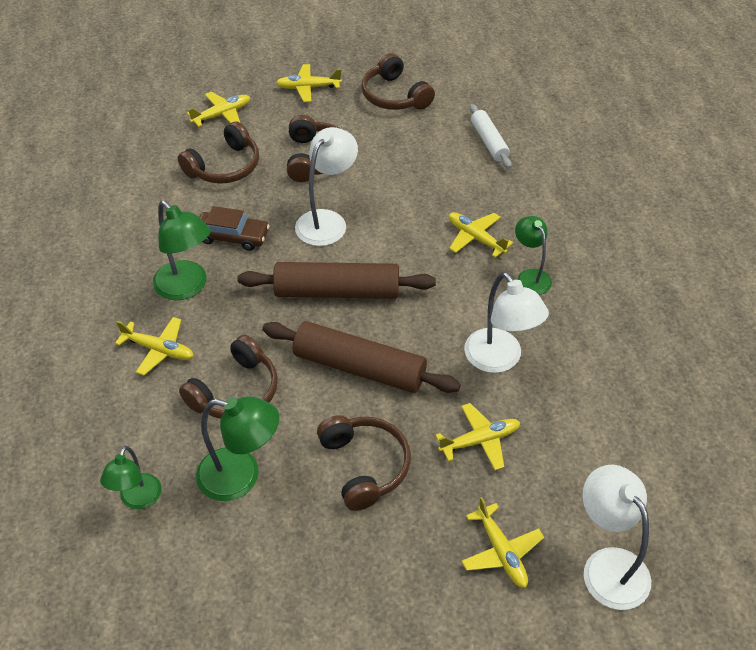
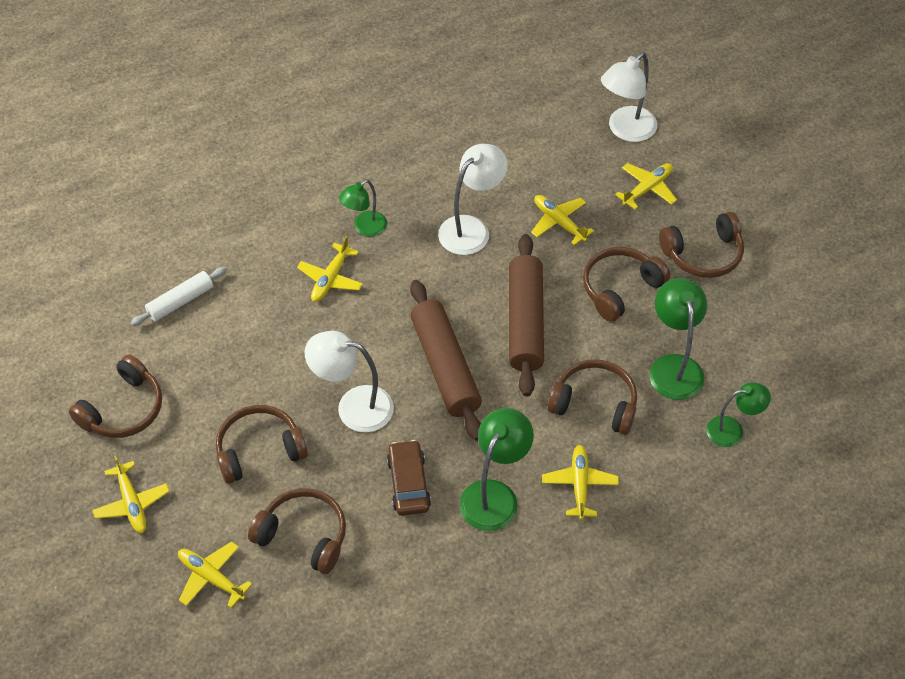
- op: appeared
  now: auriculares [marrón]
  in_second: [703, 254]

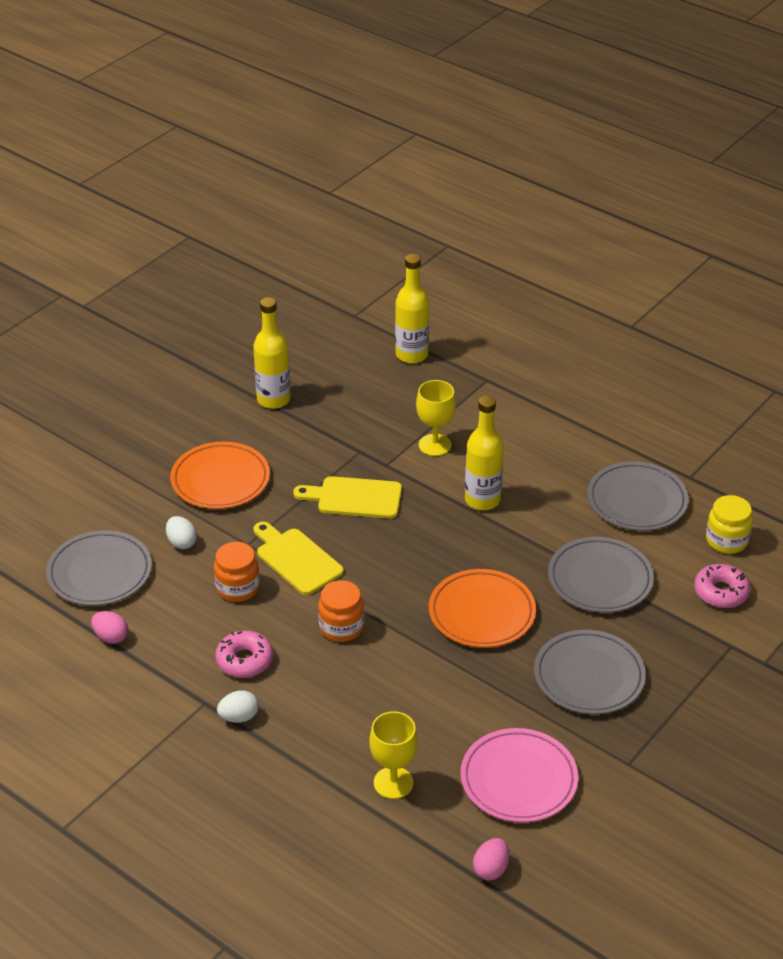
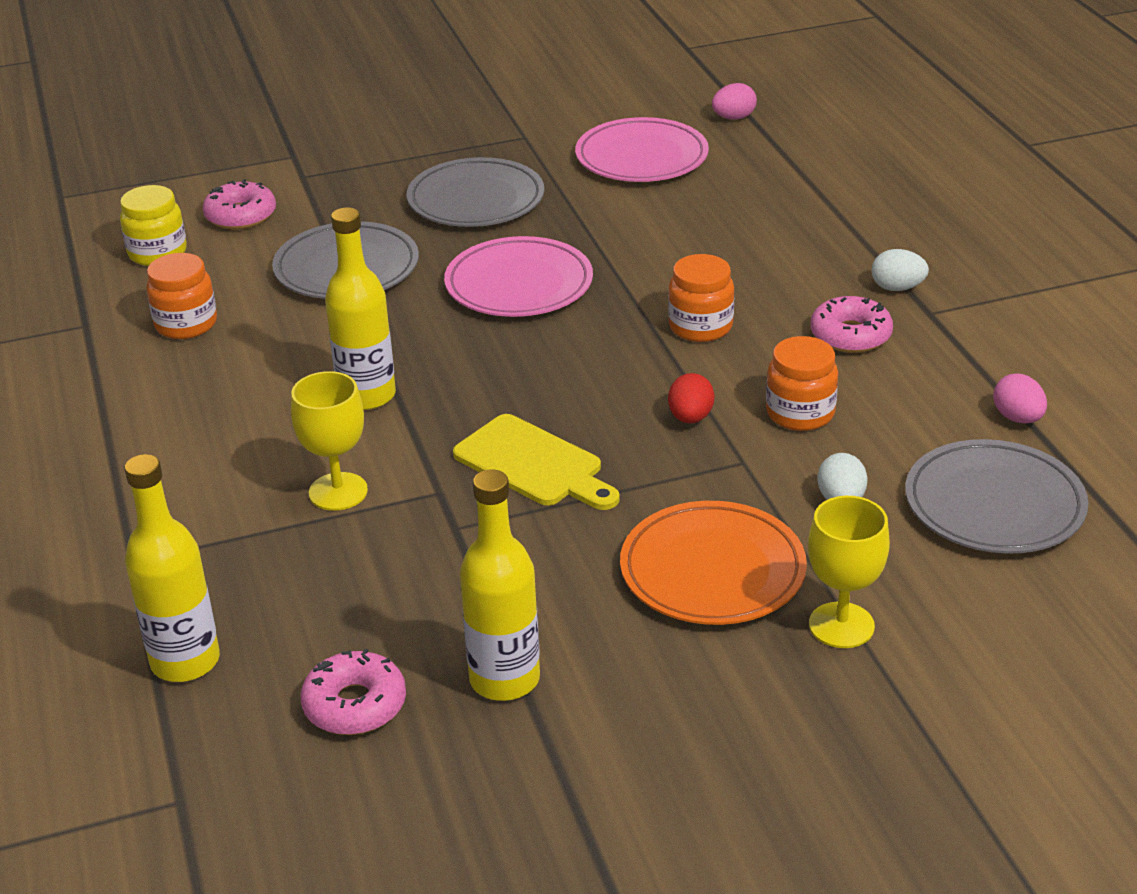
- op: exchanged
  was: plato [gris]
  now: tarro [naranja]
  in_first: [637, 501]
  in_second: [186, 324]
- op: exchanged
  was: tabla de cortar [amarillo]
  now: huevo [rojo]
  in_first: [296, 559]
  in_second: [690, 418]
- op: colour
  was: plato [naranja]
  now: plato [rosa]
  in_first: [482, 613]
  in_second: [519, 284]
- op: relocated
  was: copa [amarillo]
  in_first: [393, 783]
  in_second: [841, 625]
- op: appeared
  now: rosquilla [rosa]
  in_second: [355, 705]

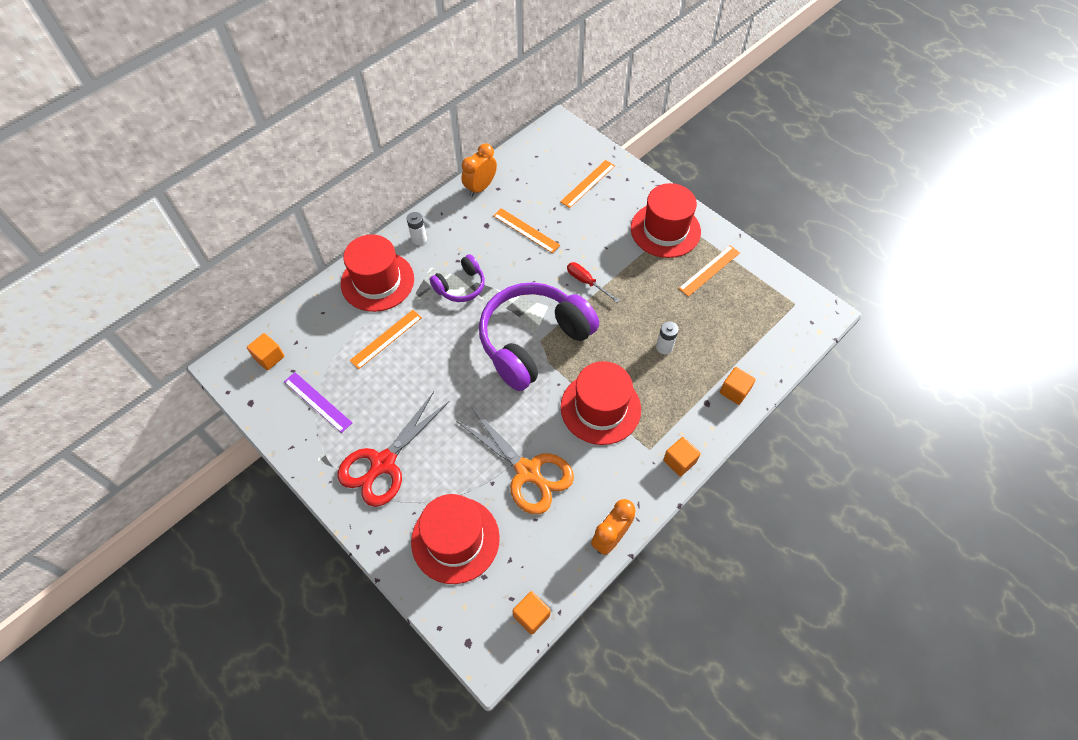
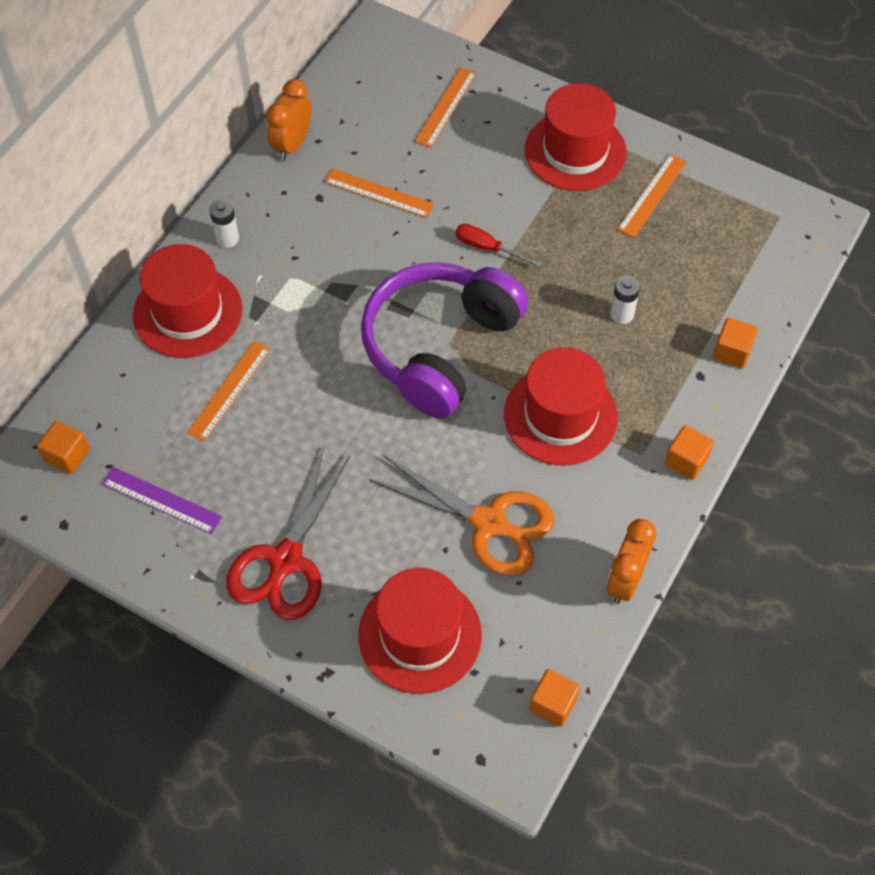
- op: missing
  was: auriculares [morado]
  in_first: [460, 286]

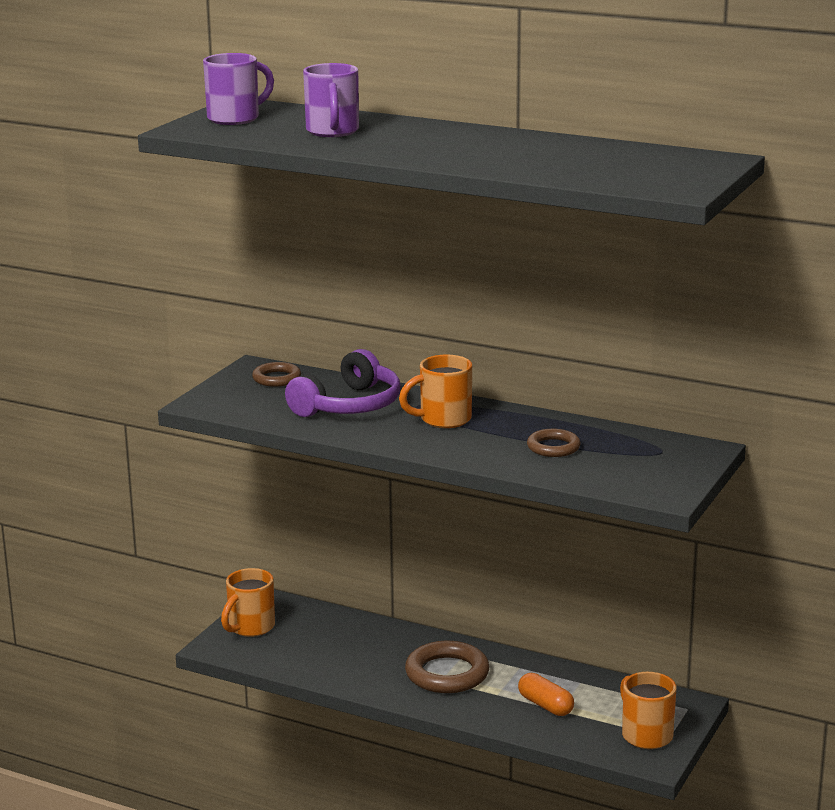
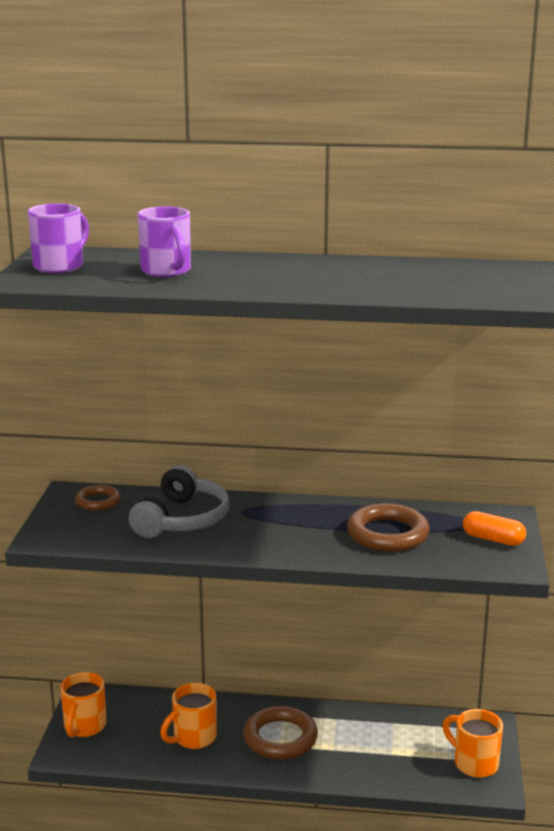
- op: colour
  was: auriculares [morado]
  now: auriculares [gris]
  in_first: [349, 405]
  in_second: [182, 519]
- op: relocated
  was: taza [naranja]
  in_first: [443, 420]
  in_second: [193, 738]
- op: size
  was: anillo [marrón]
  in_first: [553, 447]
  in_second: [387, 534]
  ratio: 1.72
- op: relocated
  was: cápsula [naranja]
  in_first: [545, 705]
  in_second: [493, 539]

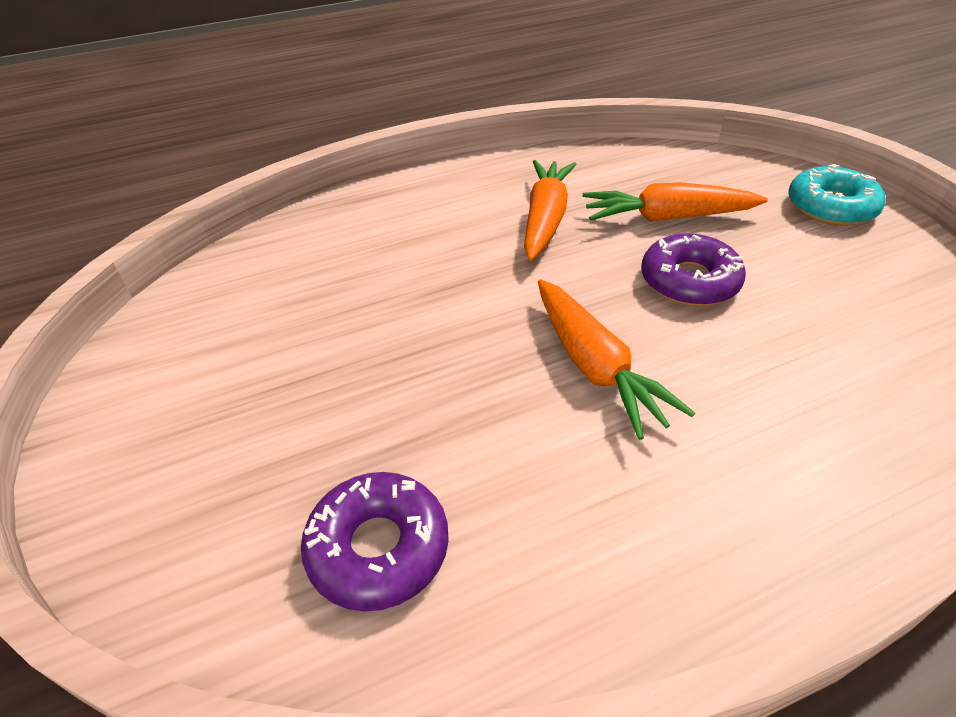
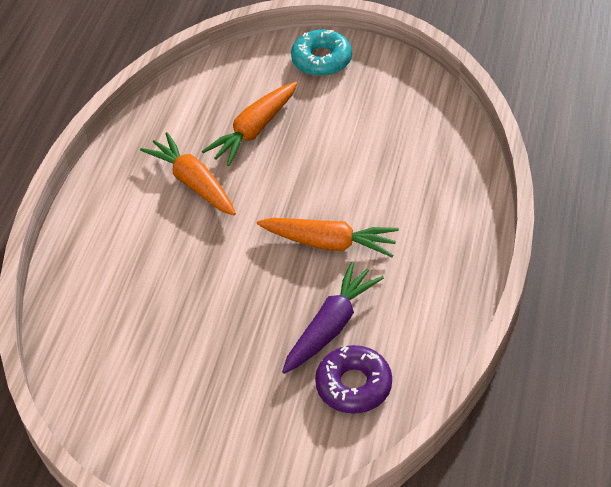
- op: missing
  was: rosquilla [morado]
  in_first: [689, 281]
- op: appeared
  now: zanahoria [morado]
  in_second: [331, 326]

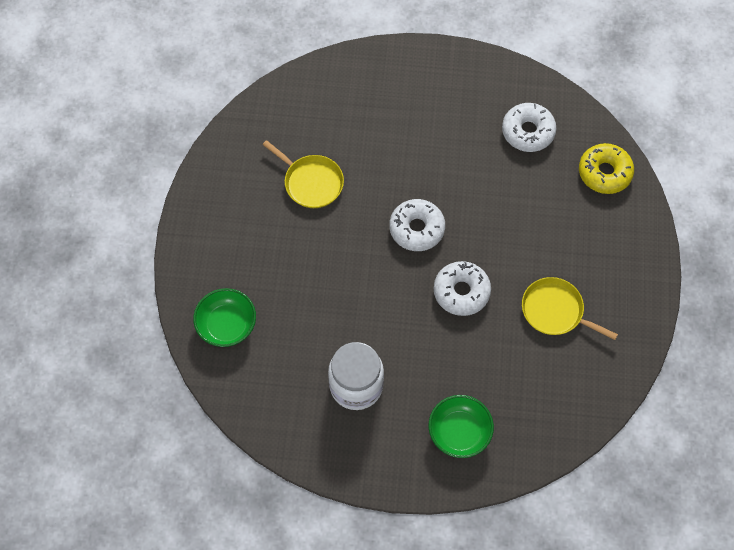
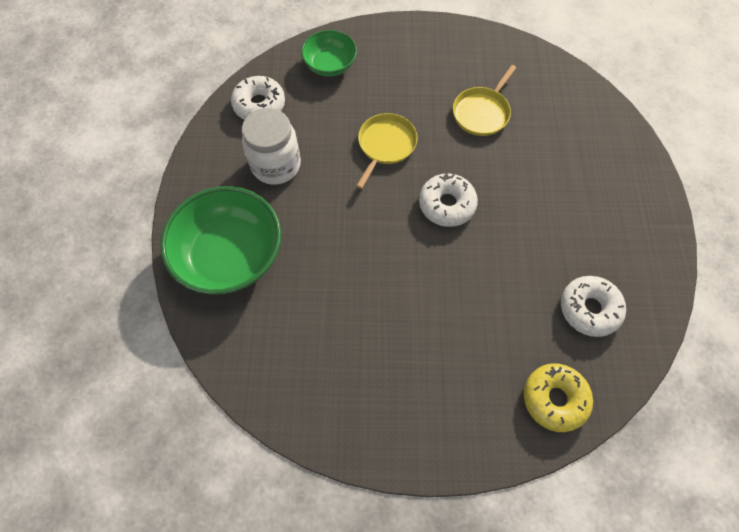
- op: relocated
  was: rosquilla [blanco]
  in_first: [461, 292]
  in_second: [259, 105]
- op: relocated
  was: sartén [amarillo]
  in_first: [555, 311]
  in_second: [385, 145]
- op: size
  was: cuenco [verde]
  in_first: [459, 432]
  in_second: [230, 255]
  ratio: 1.76

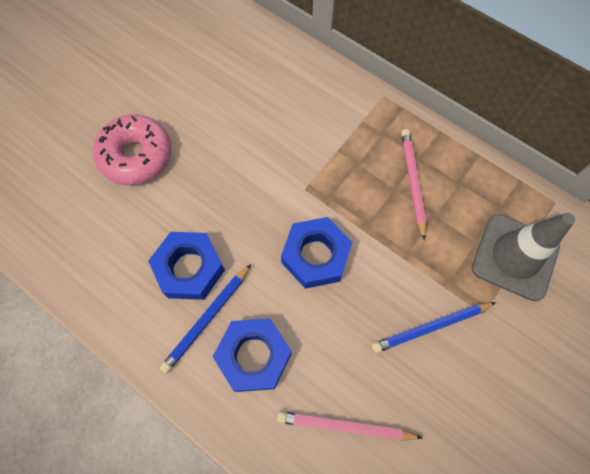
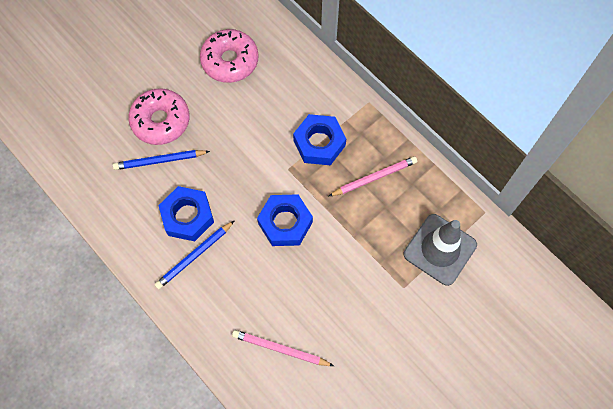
- op: spun
  was: lápiz [rosa]
  in_first: [412, 182]
  in_second: [374, 177]
  clockwise: 60
- op: relocated
  was: lápiz [azul]
  in_first: [430, 327]
  in_second: [159, 161]
- op: relocated
  was: tuerca [azul]
  in_first: [254, 356]
  in_second: [319, 143]
- op: appeared
  now: rosquilla [rosa]
  in_second: [230, 61]

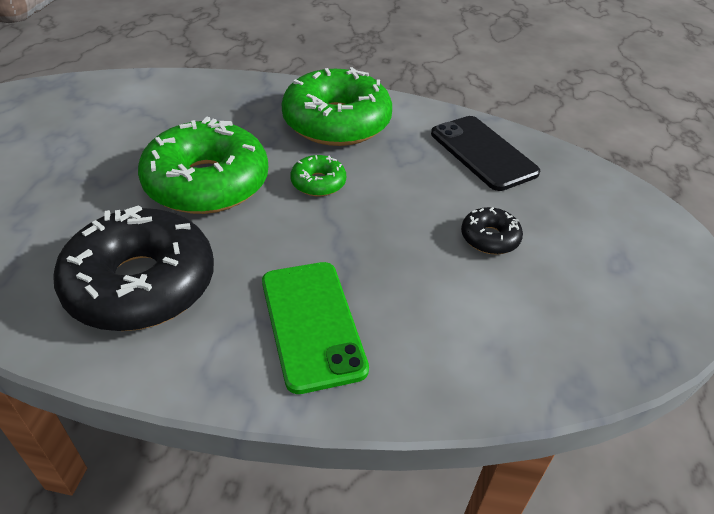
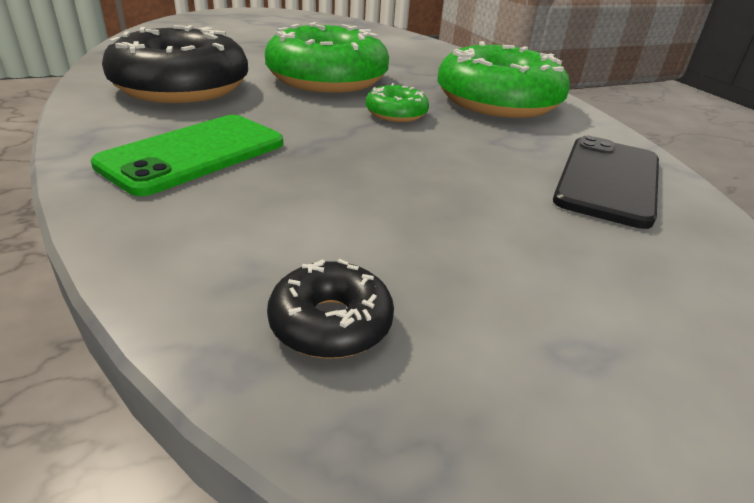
- op: relocated
  was: rosquilla [negro]
  in_first: [489, 238]
  in_second: [331, 323]

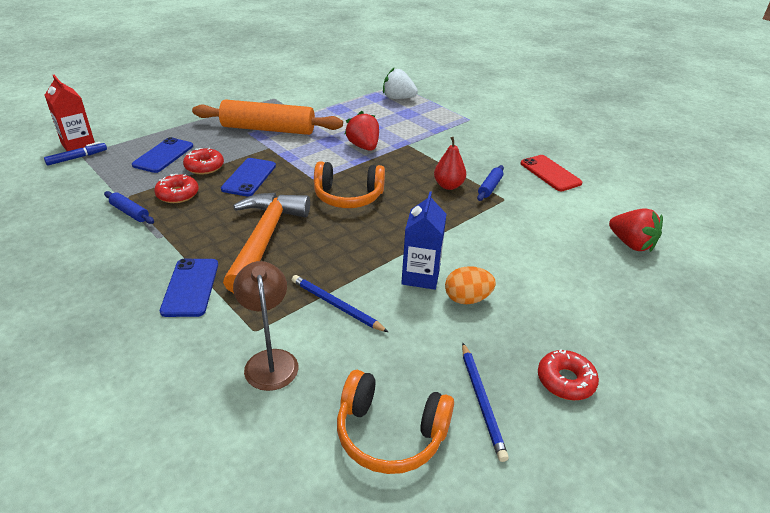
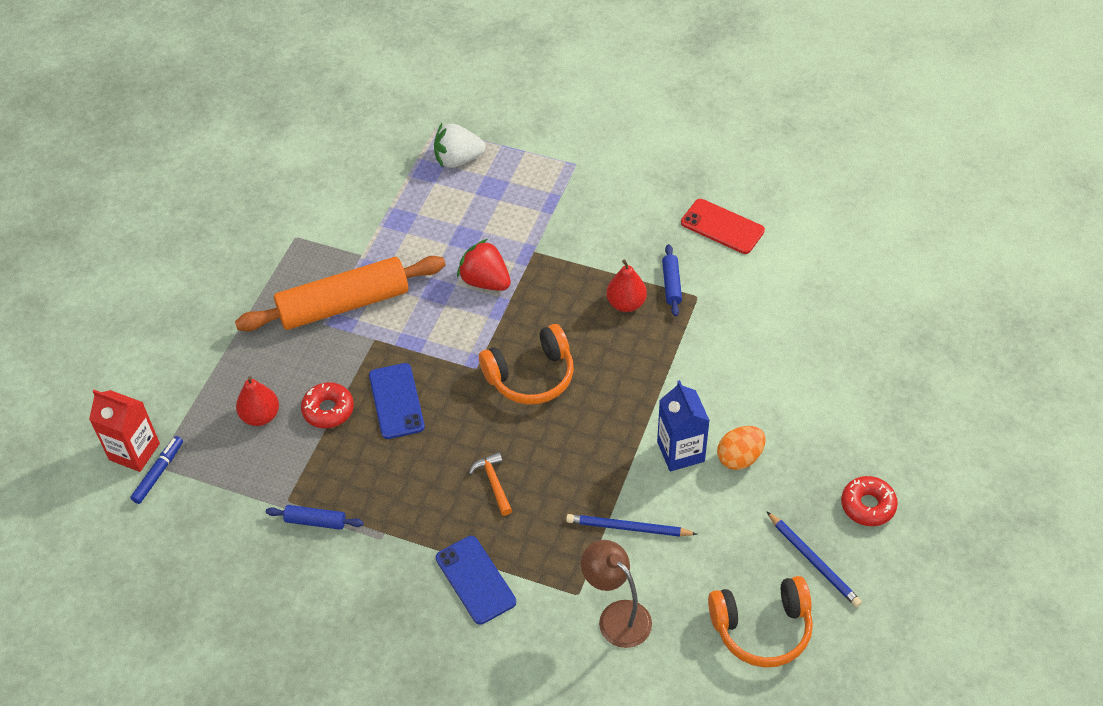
- op: exchanged
  was: móvil [azul]
  now: pera [rojo]
  in_first: [163, 155]
  in_second: [260, 416]
- op: missing
  was: rosquilla [rojo]
  in_first: [177, 194]
- op: size
  was: martillo [naranja]
  in_first: [265, 239]
  in_second: [494, 483]
  ratio: 0.41
- op: missing
  was: fresa [rojo]
  in_first: [631, 244]

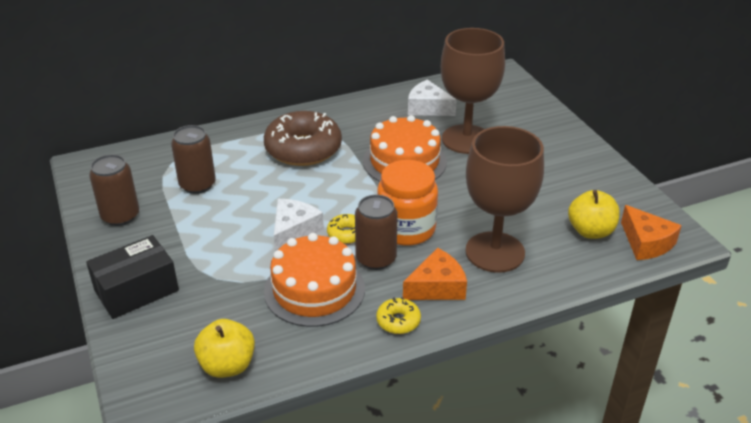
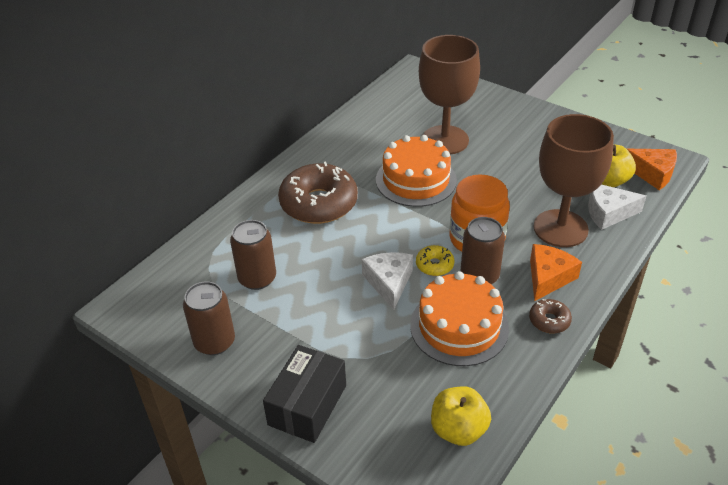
- op: relocated
  was: queso [blanco]
  in_first: [428, 108]
  in_second: [608, 213]
- op: colour
  was: rosquilla [amarillo]
  now: rosquilla [marrón]
  in_first: [398, 321]
  in_second: [549, 320]

